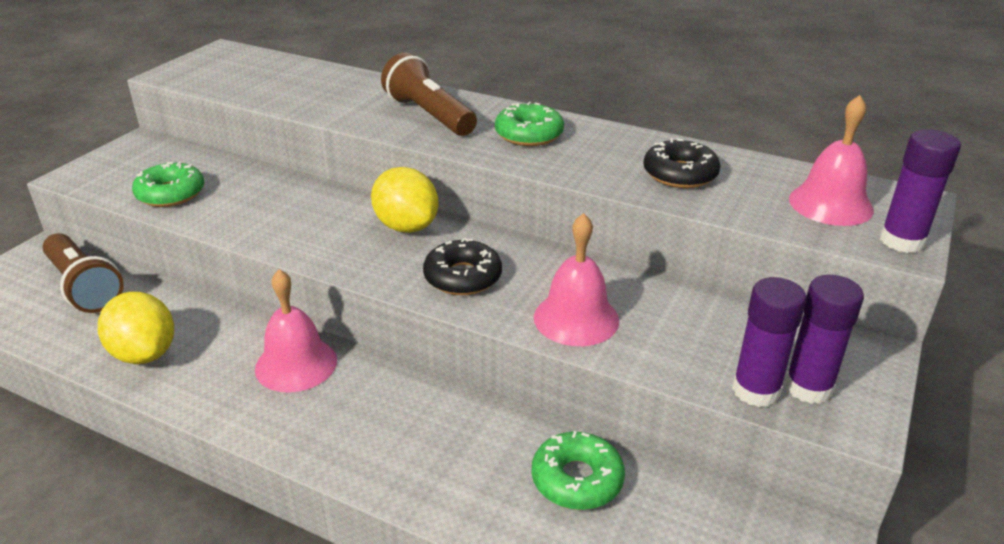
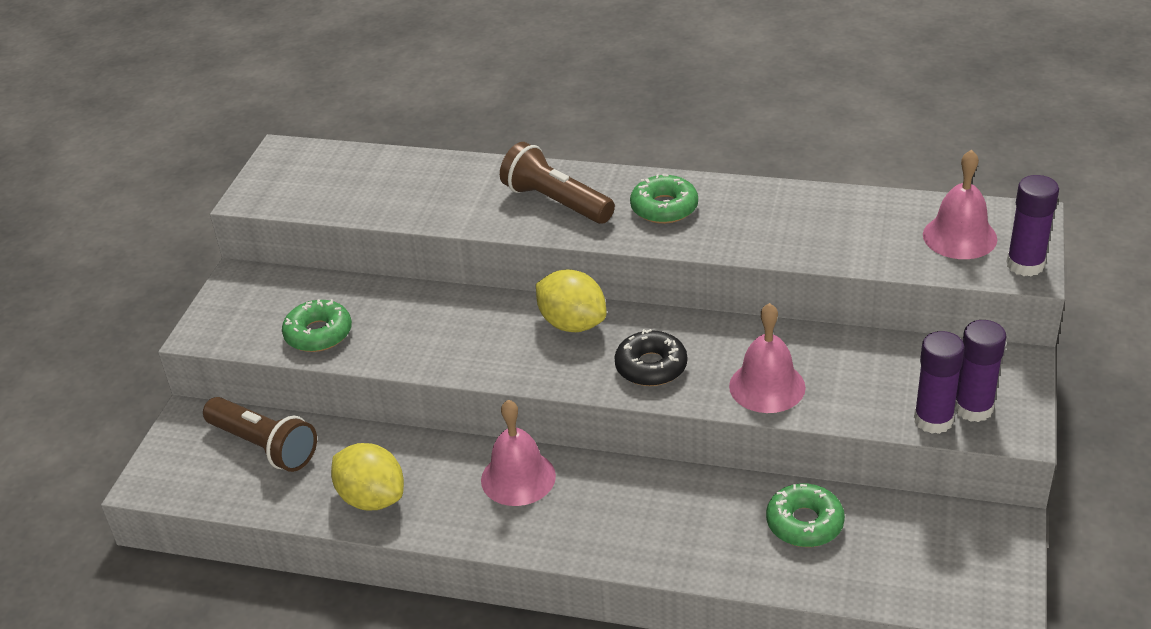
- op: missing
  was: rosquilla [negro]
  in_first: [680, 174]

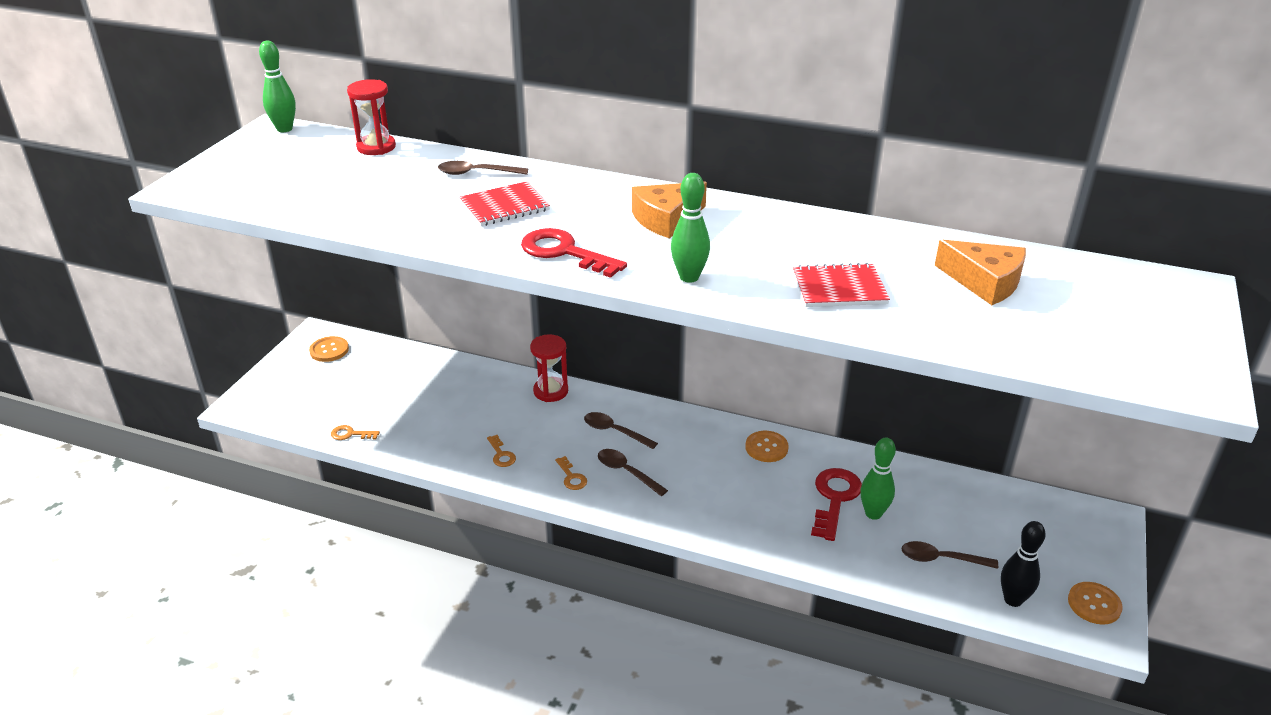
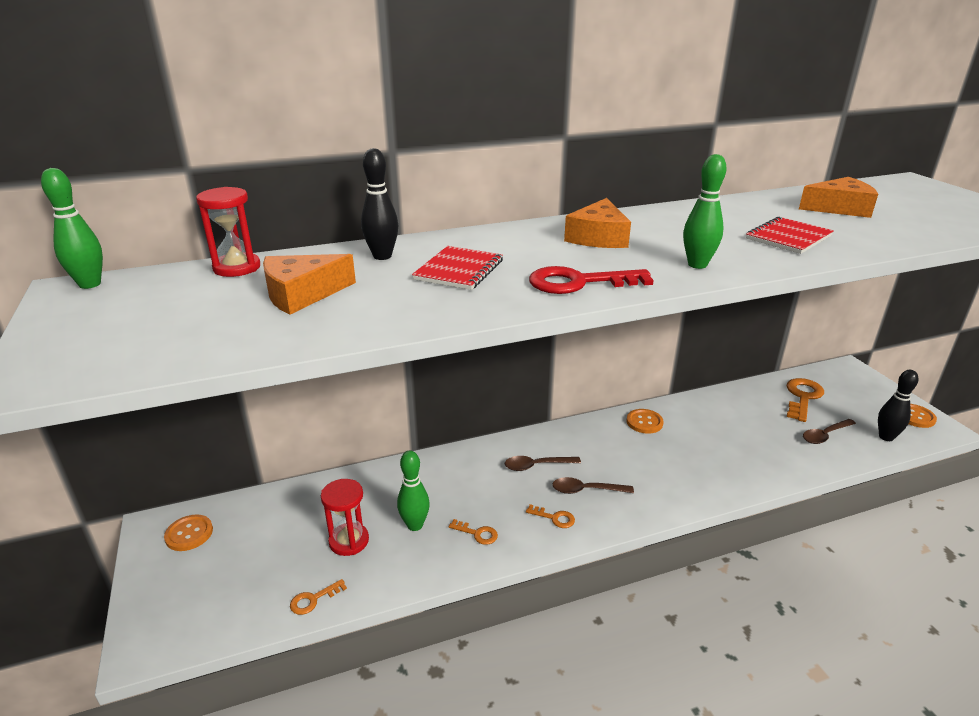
- op: exchanged
  was: cuchara [marrón]
  now: bolo [negro]
  in_first: [477, 173]
  in_second: [382, 256]
- op: relocated
  was: reloj de arena [rojo]
  in_first: [550, 391]
  in_second: [349, 541]
- op: relocated
  was: bolo [verde]
  in_first: [873, 513]
  in_second: [415, 525]
- op: missing
  was: llave [rojo]
  in_first: [834, 499]
- op: appeared
  now: queso [naranja]
  in_second: [302, 294]
- op: appeared
  now: llave [naranja]
  in_second: [802, 397]

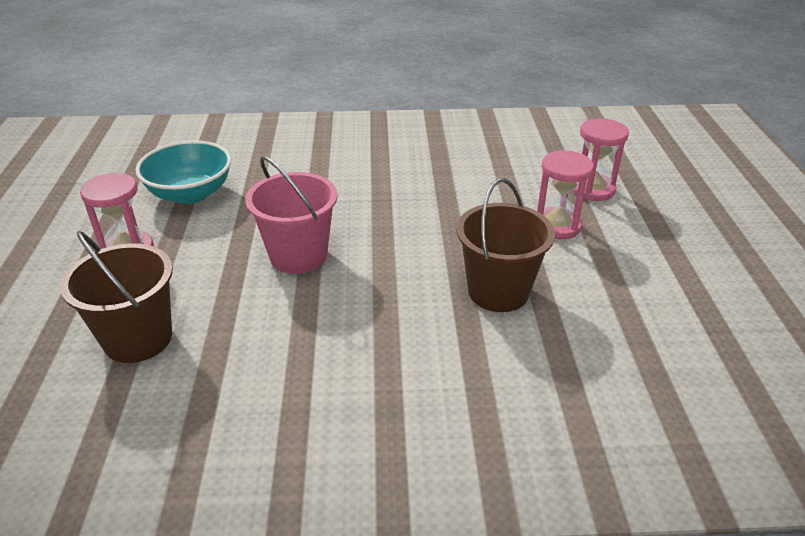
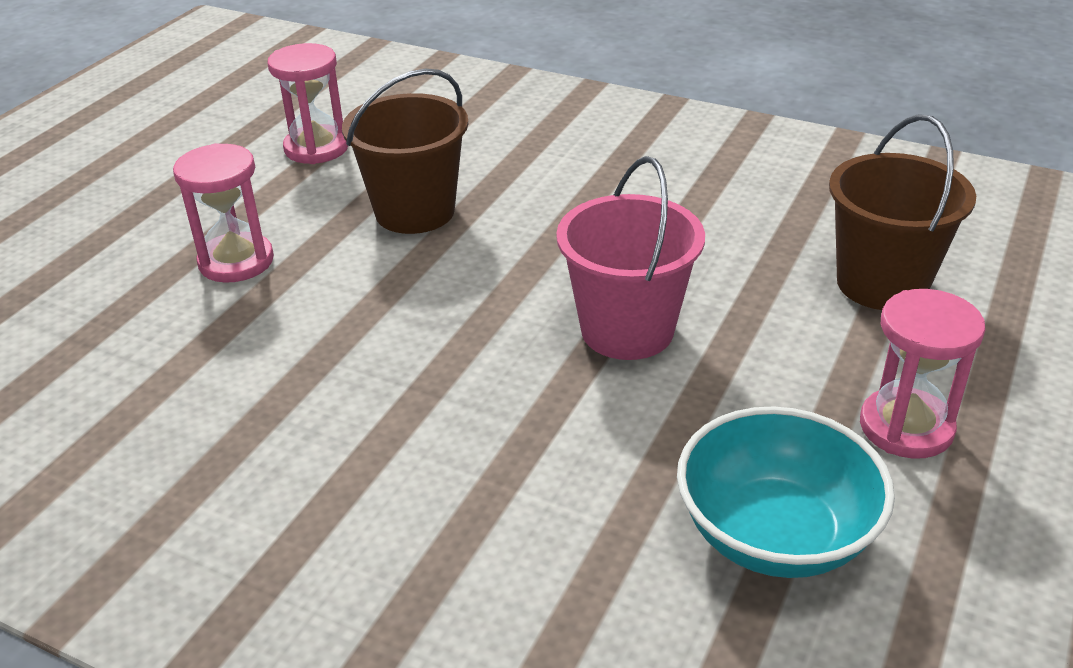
- op: relocated
  was: reloj de arena [rosa]
  in_first: [592, 189]
  in_second: [316, 148]

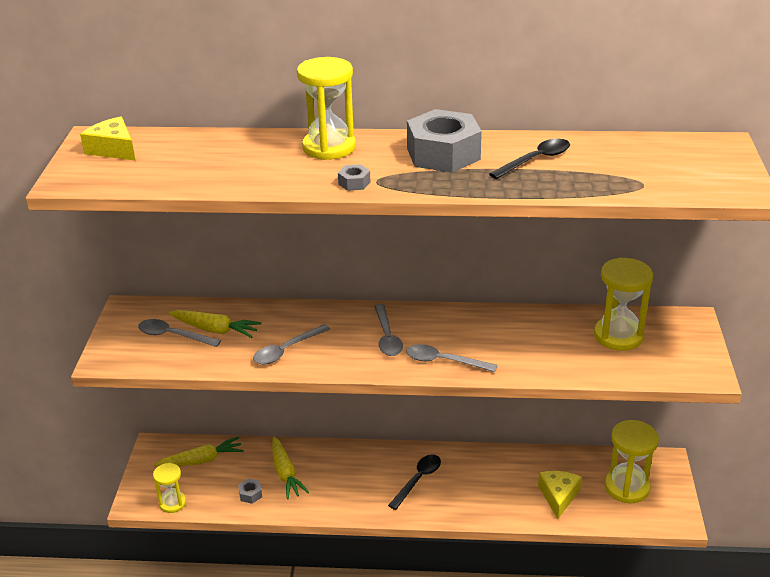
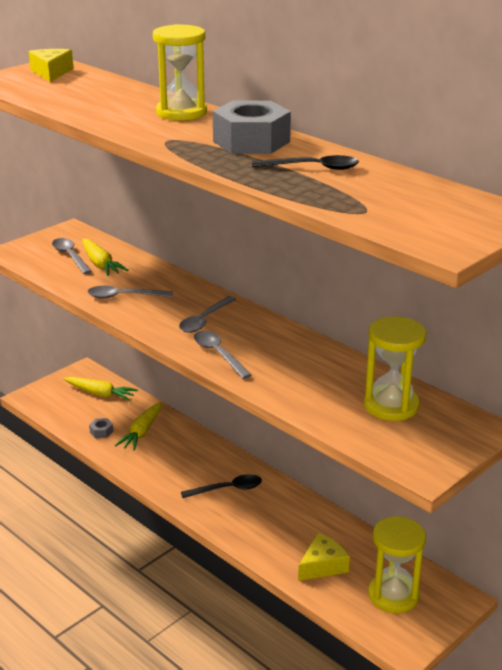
- op: missing
  was: tuerca [gris]
  in_first: [354, 183]
- op: missing
  was: reloj de arena [amarillo]
  in_first: [172, 503]

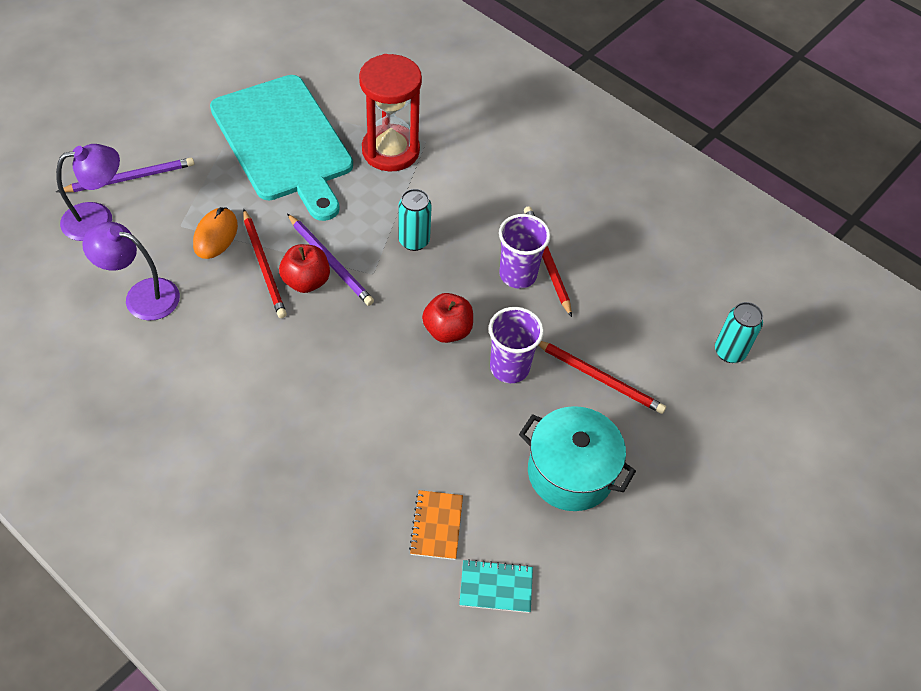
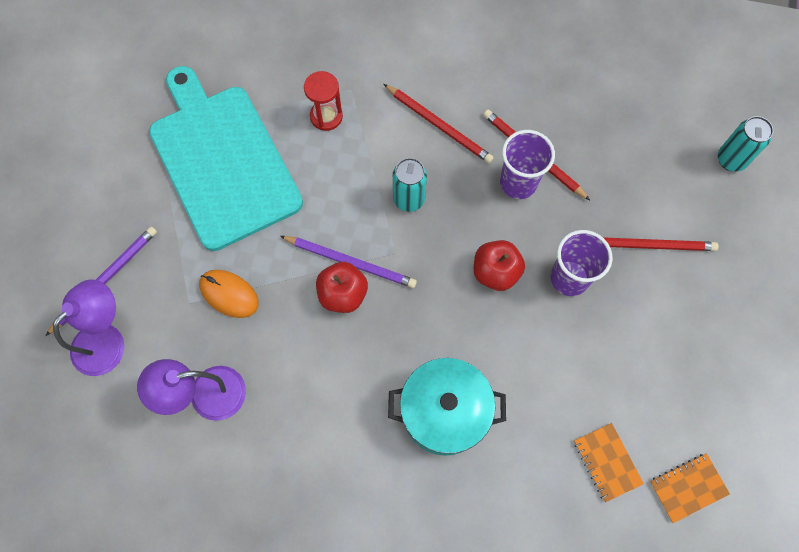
- op: size
  was: reloj de arena [rojo]
  in_first: [390, 150]
  in_second: [326, 116]
  ratio: 0.54
- op: spun
  was: tabla de cortar [turquesa]
  in_first: [283, 142]
  in_second: [223, 161]
  clockwise: -150
- op: spun
  was: ratón [naranja]
  in_first: [215, 235]
  in_second: [229, 294]
  clockwise: -45
- op: relocated
  was: lápiz [rojo]
  in_first: [264, 266]
  in_second: [439, 125]
- op: relocated
  was: olla [turquesa]
  in_first: [570, 472]
  in_second: [444, 412]
- op: colour
  was: cuaderno [turquesa]
  now: cuaderno [naranja]
  in_first: [496, 587]
  in_second: [688, 488]

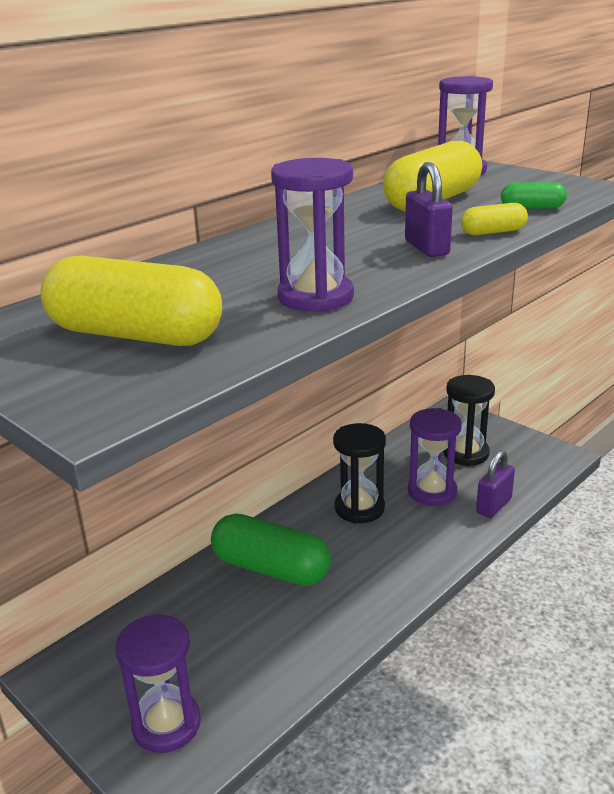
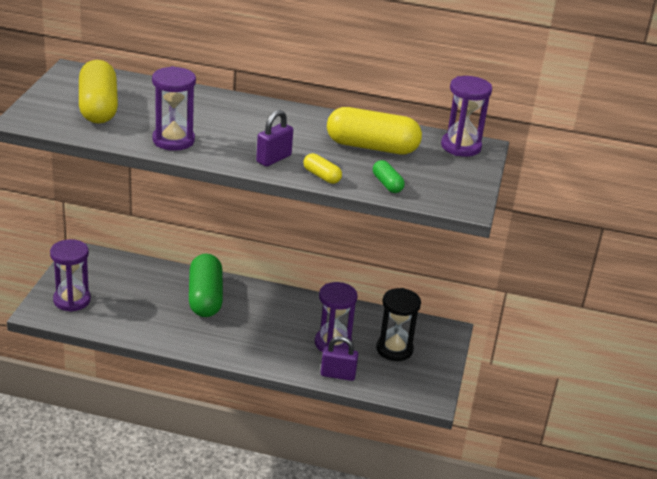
- op: missing
  was: reloj de arena [negro]
  in_first: [359, 508]

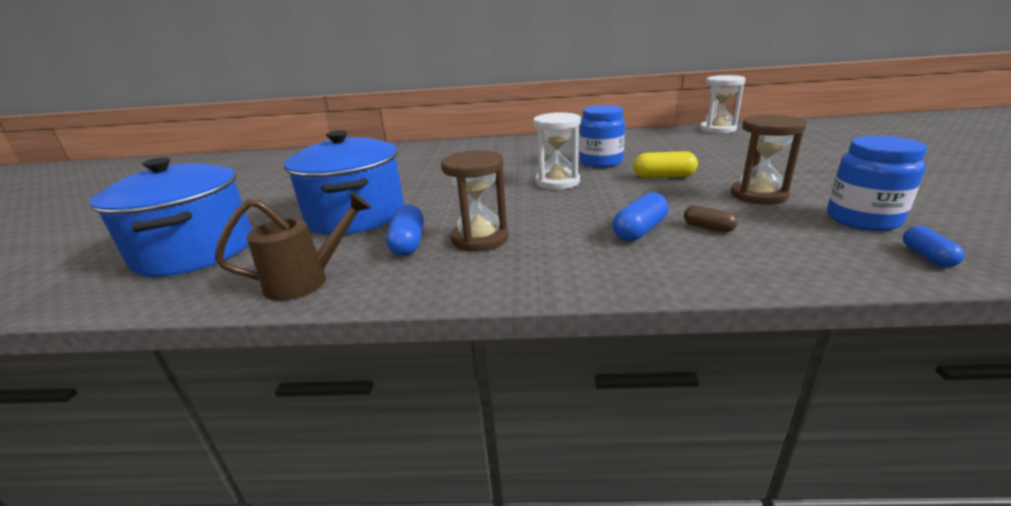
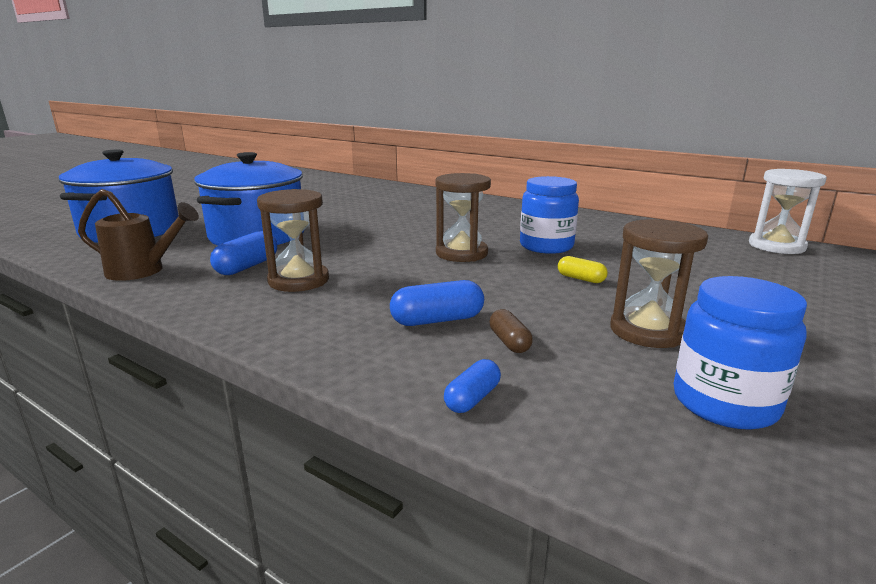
- op: colour
  was: reloj de arena [blanco]
  now: reloj de arena [marrón]
  in_first: [557, 182]
  in_second: [461, 253]
- op: size
  was: cápsula [amarillo]
  in_first: [663, 176]
  in_second: [581, 279]
  ratio: 0.63
- op: relocated
  was: cápsula [azul]
  in_first: [927, 256]
  in_second: [472, 398]

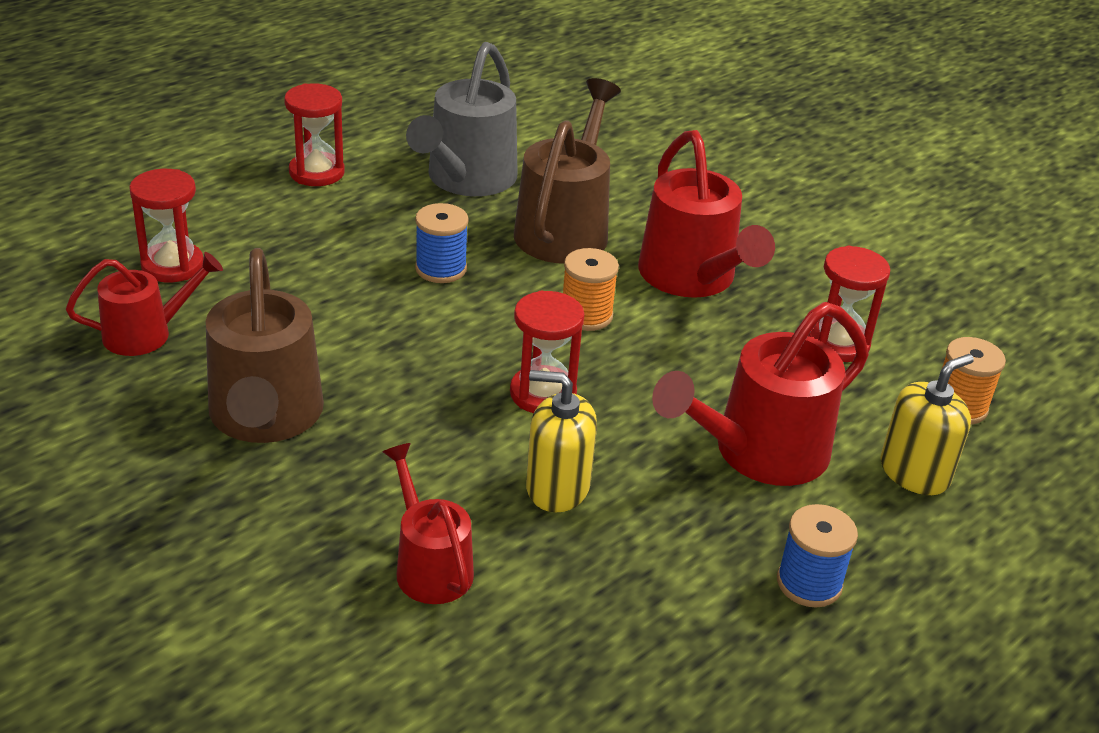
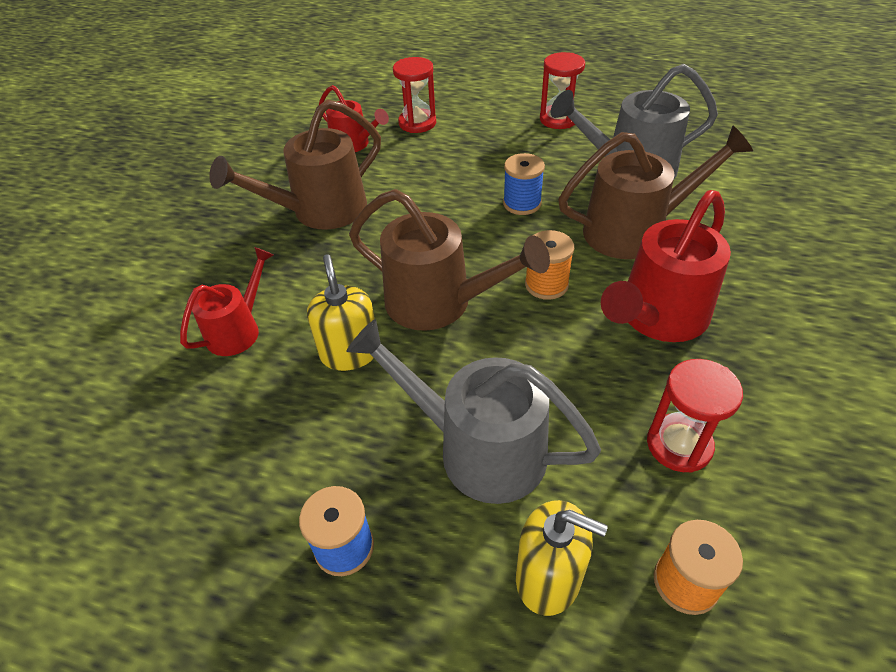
- op: exchanged
  was: reloj de arena [rojo]
  now: regadera [marrón]
  in_first: [543, 393]
  in_second: [440, 303]
- op: colour
  was: regadera [rojo]
  now: regadera [gris]
  in_first: [758, 453]
  in_second: [477, 448]

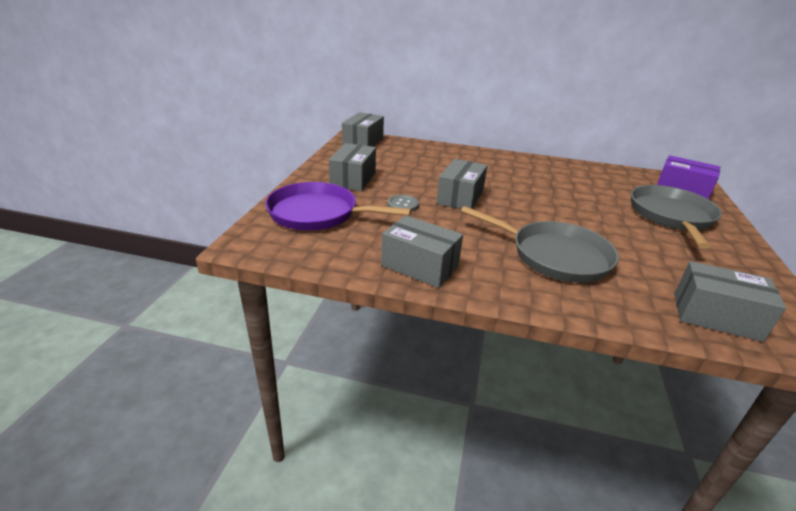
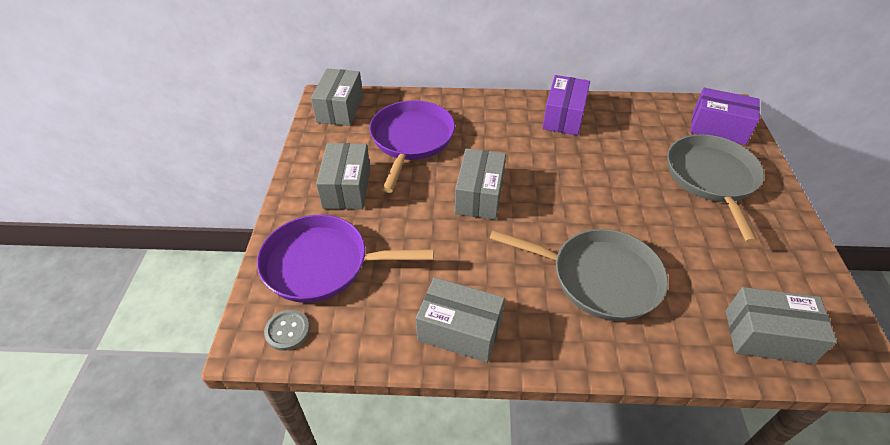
- op: relocated
  was: botón [gris]
  in_first: [403, 205]
  in_second: [287, 331]
- op: appeared
  now: caja [morado]
  in_second: [563, 117]
- op: appeared
  now: sartén [morado]
  in_second: [411, 140]

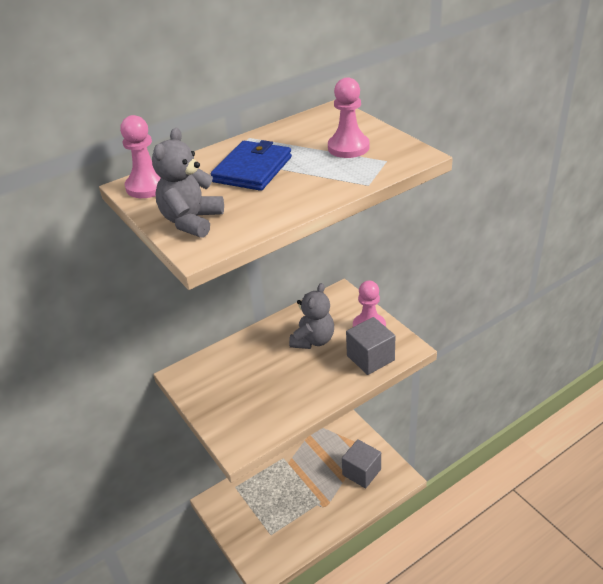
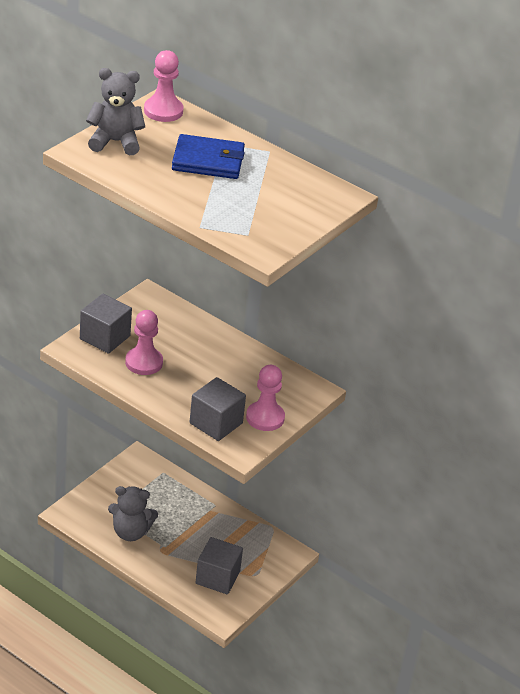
- op: relocated
  was: peón [rosa]
  in_first: [348, 147]
  in_second: [144, 362]
- op: relocated
  was: osito [gris]
  in_first: [313, 340]
  in_second: [130, 532]
- op: appeared
  now: cubo [gris]
  in_second: [105, 337]

